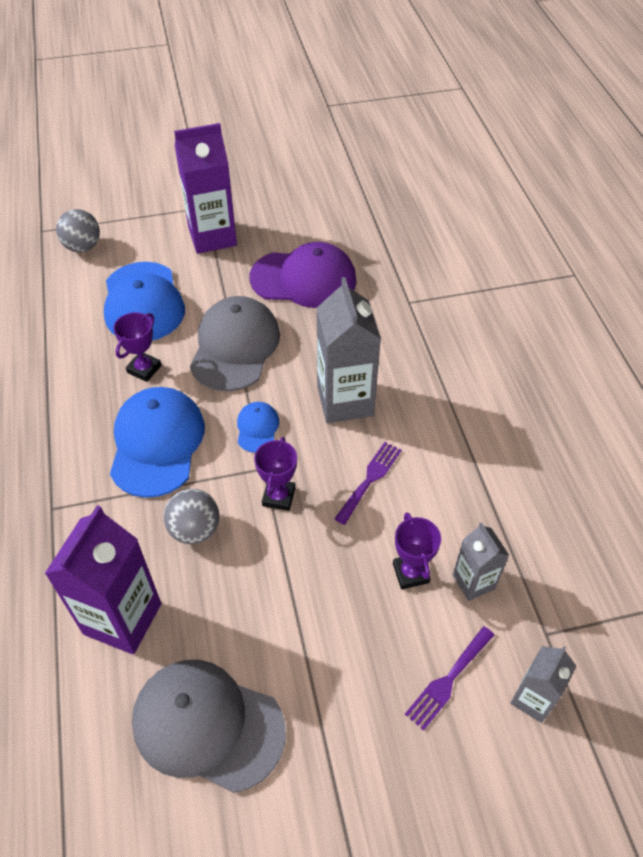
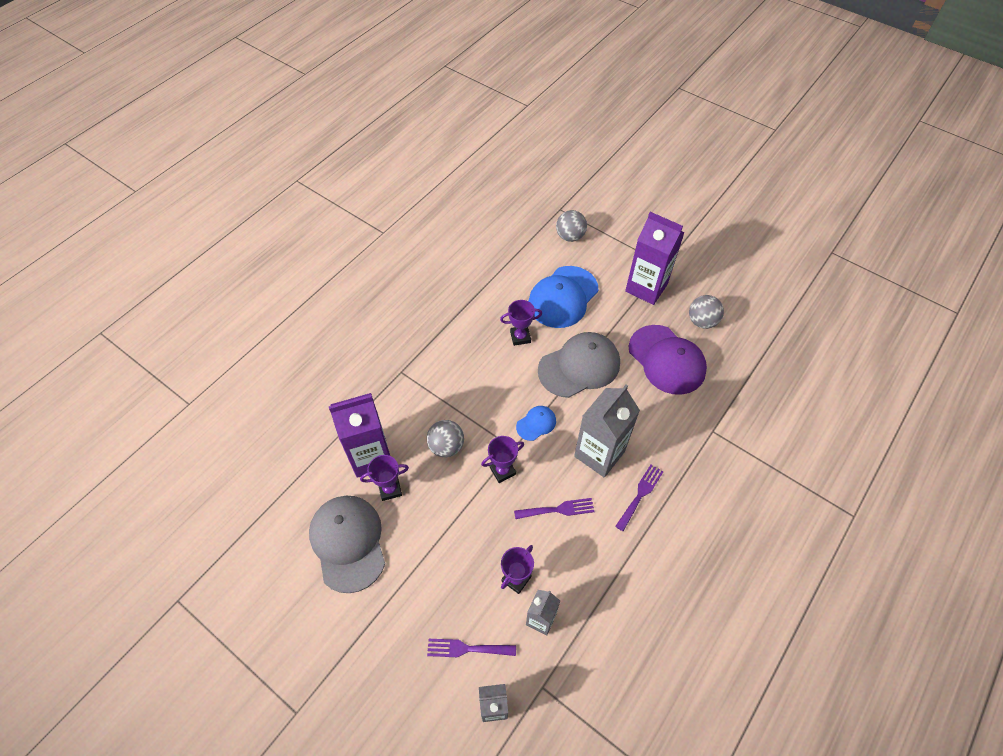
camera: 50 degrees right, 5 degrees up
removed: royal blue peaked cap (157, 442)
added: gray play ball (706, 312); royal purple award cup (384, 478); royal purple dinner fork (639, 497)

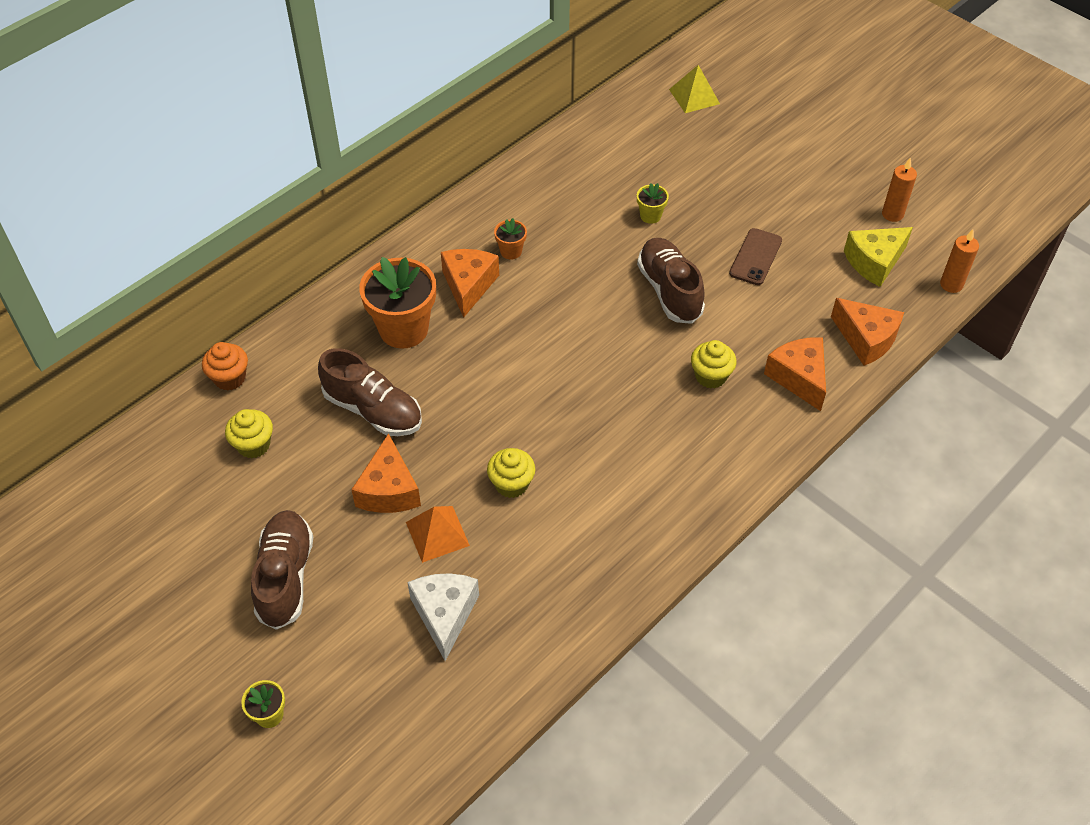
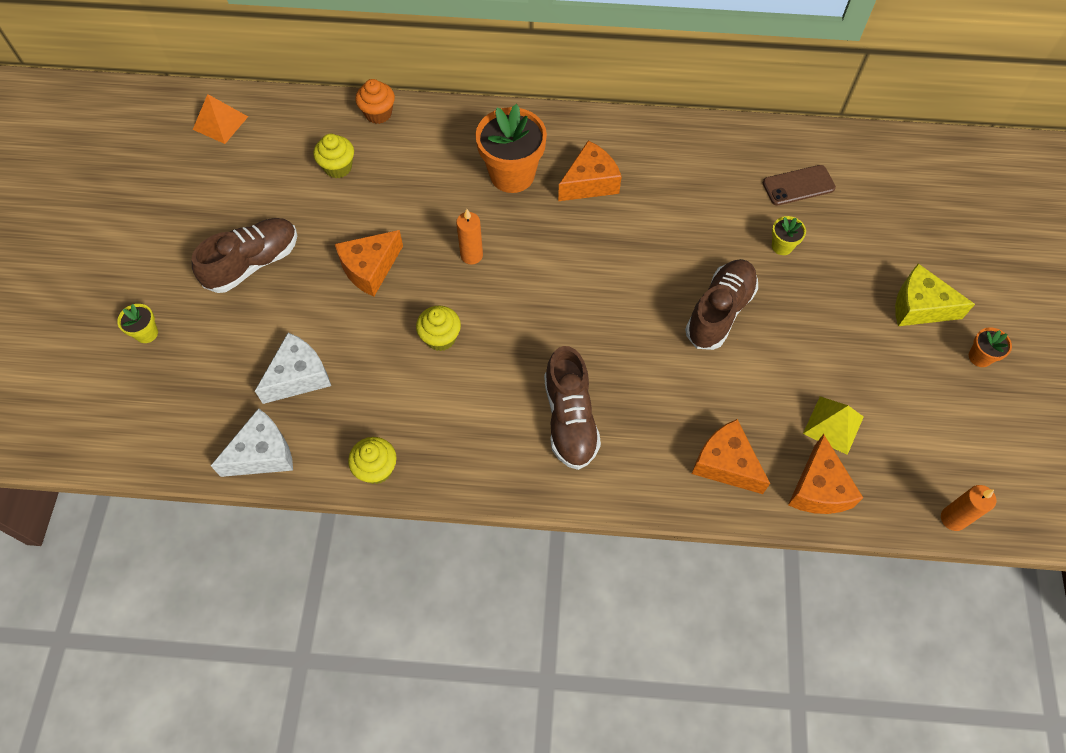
camera: 50 degrees right, 10 degrees up
added: white cheese (252, 442)
moved: golden pyramid shape (694, 89) to (833, 426); orange-coloured candle (899, 189) to (469, 237); orange-coloured flower pot (510, 239) to (990, 347); golden cheese (878, 257) to (935, 295); dark brown smartphone (755, 256) to (799, 185); golden muffin (713, 364) to (372, 460); dark brown lace-up shoe (370, 392) to (572, 408); orange-coloured pyramid shape (438, 534) to (220, 119)
turned: orange-coloured cheese (795, 374) = (731, 456) 75 degrees counterclockwise

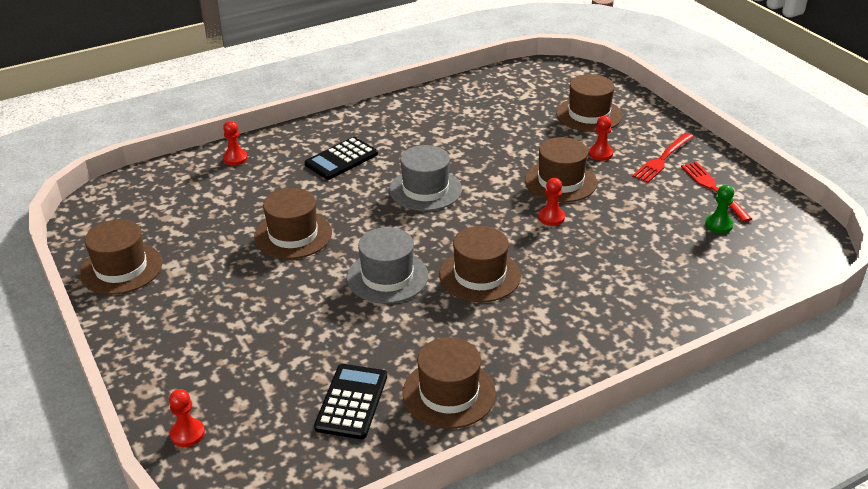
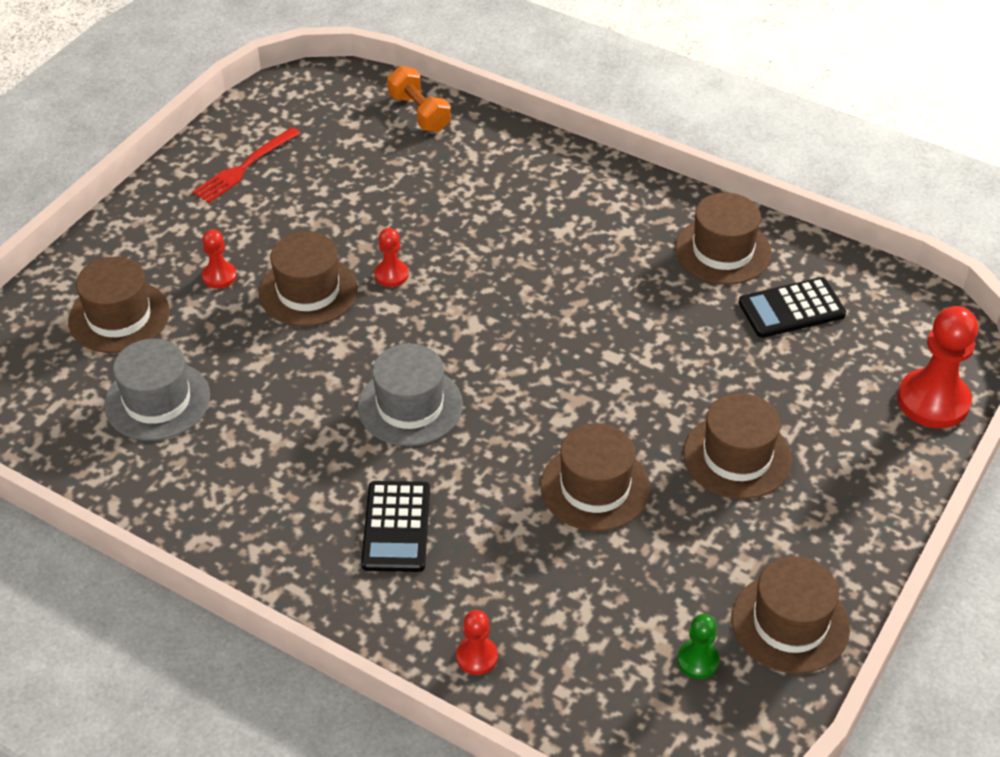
camera: 120 degrees left, 10 degrees up
removed: red dinner fork (663, 158)
added: orange-coloured dumbbell (419, 99)
moved: green pawn (719, 209) to (698, 646); dark brown tall hat (480, 264) to (737, 446); gray tall hat (387, 265) to (157, 390)
turned: ebony adding machine (341, 158) = (395, 526) 75 degrees clockwise
resized: red pawn (187, 418) = (938, 367) x1.95

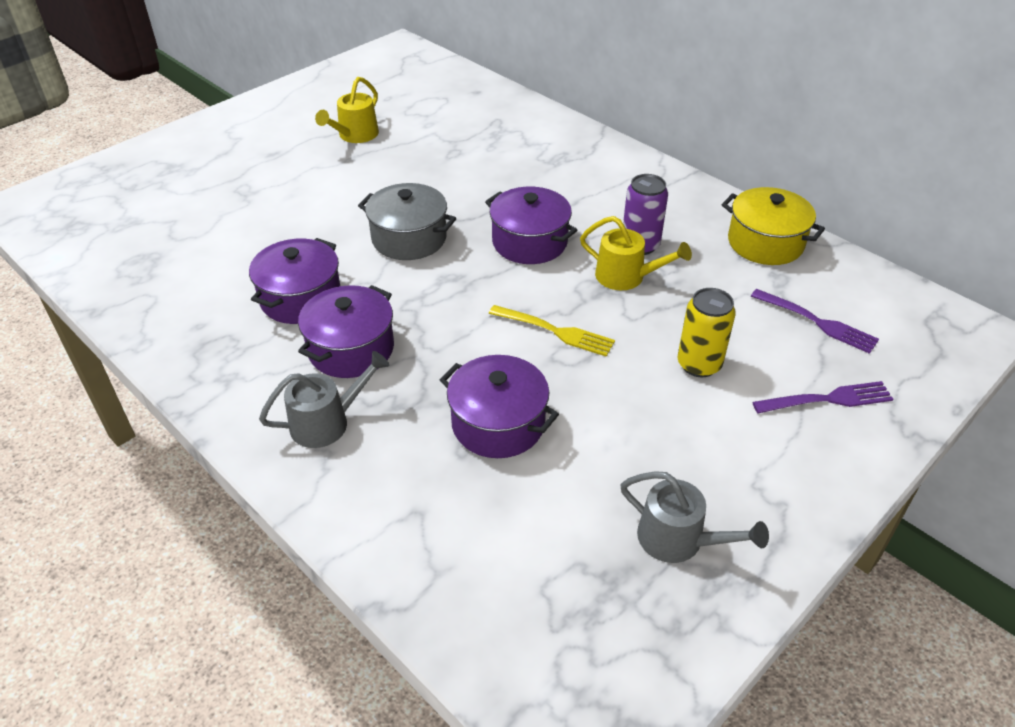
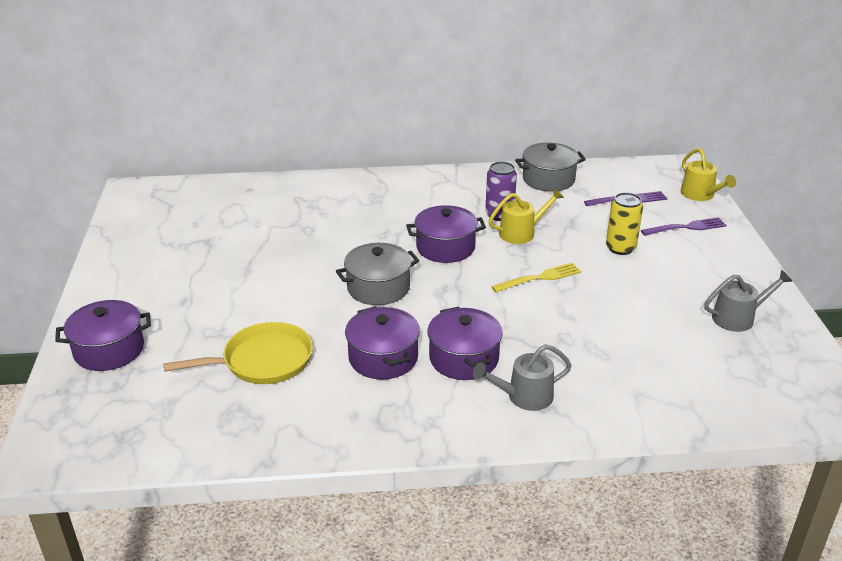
camera: 50 degrees left, 10 degrees down
added: golden pan (238, 353)
moved: golden sprinkling can (347, 110) to (708, 174); royal purple cooking pot (499, 406) to (103, 335)
recoloured: golden cooking pot (773, 226) to gray cooking pot (550, 167)
turned: gray sprinkling can (324, 399) = (522, 377) 120 degrees counterclockwise; royal purple dinner fork (823, 397) = (684, 226) 45 degrees clockwise

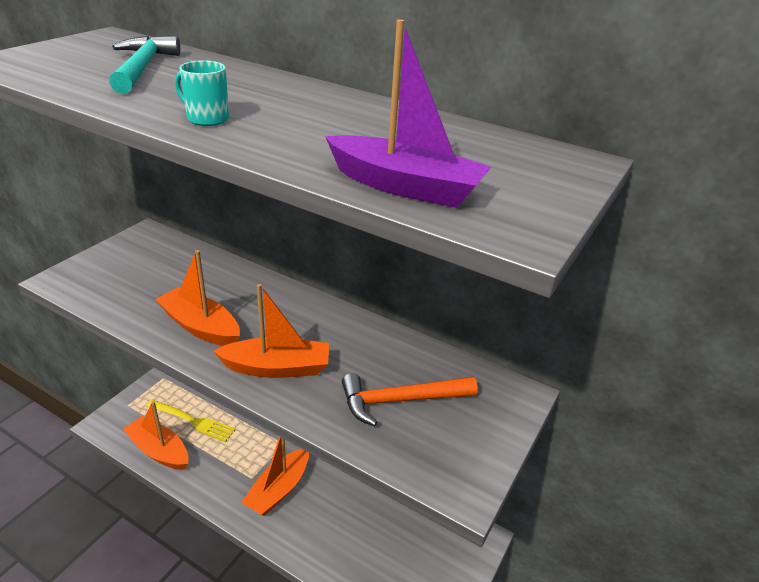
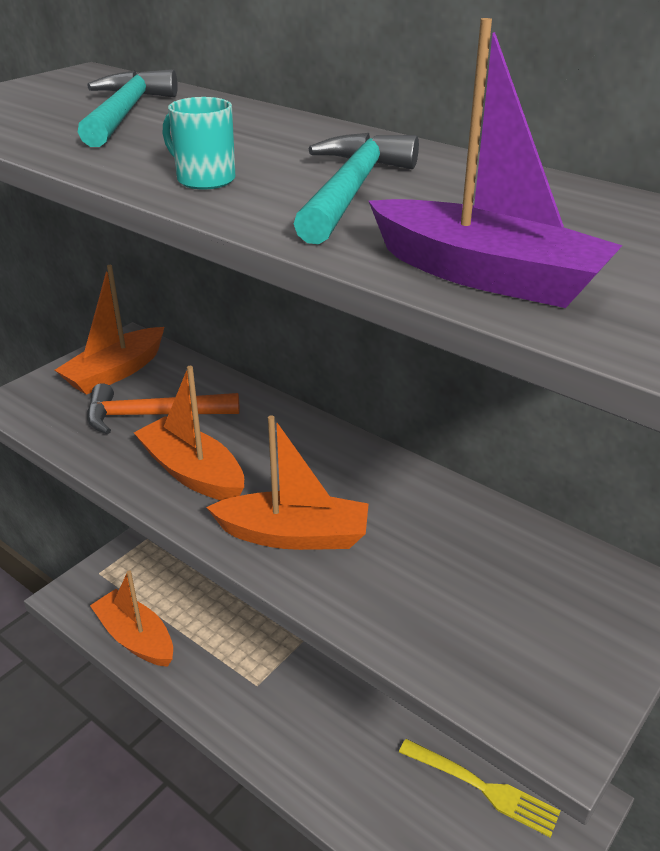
camera: 10 degrees right, 0 degrees up
added: aqua carpenter's hammer (356, 188)
moved: orange-coloured carpenter's hammer (410, 399) to (163, 408); golden dinner fork (191, 420) to (479, 788); orange-coloured toy boat (275, 476) to (109, 330)

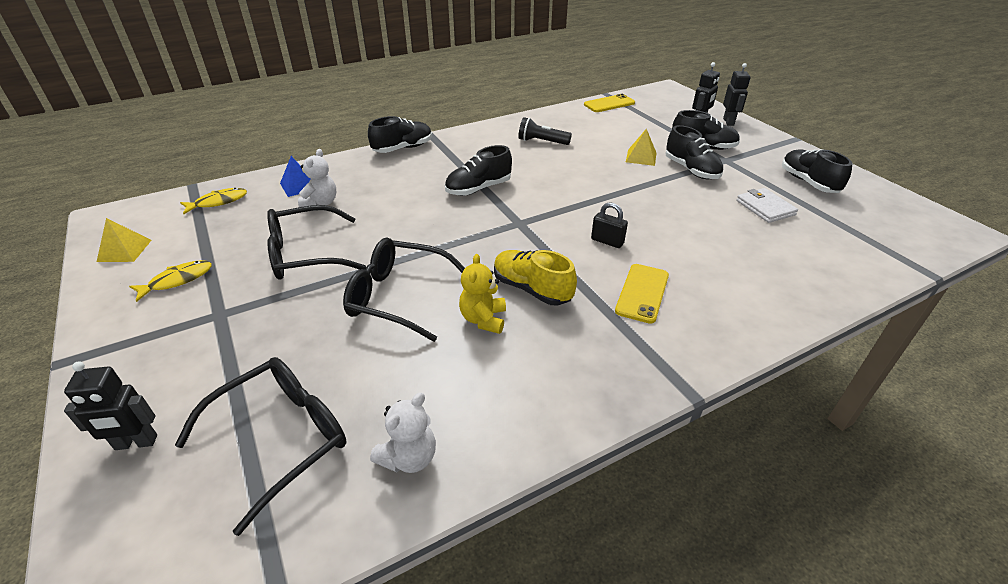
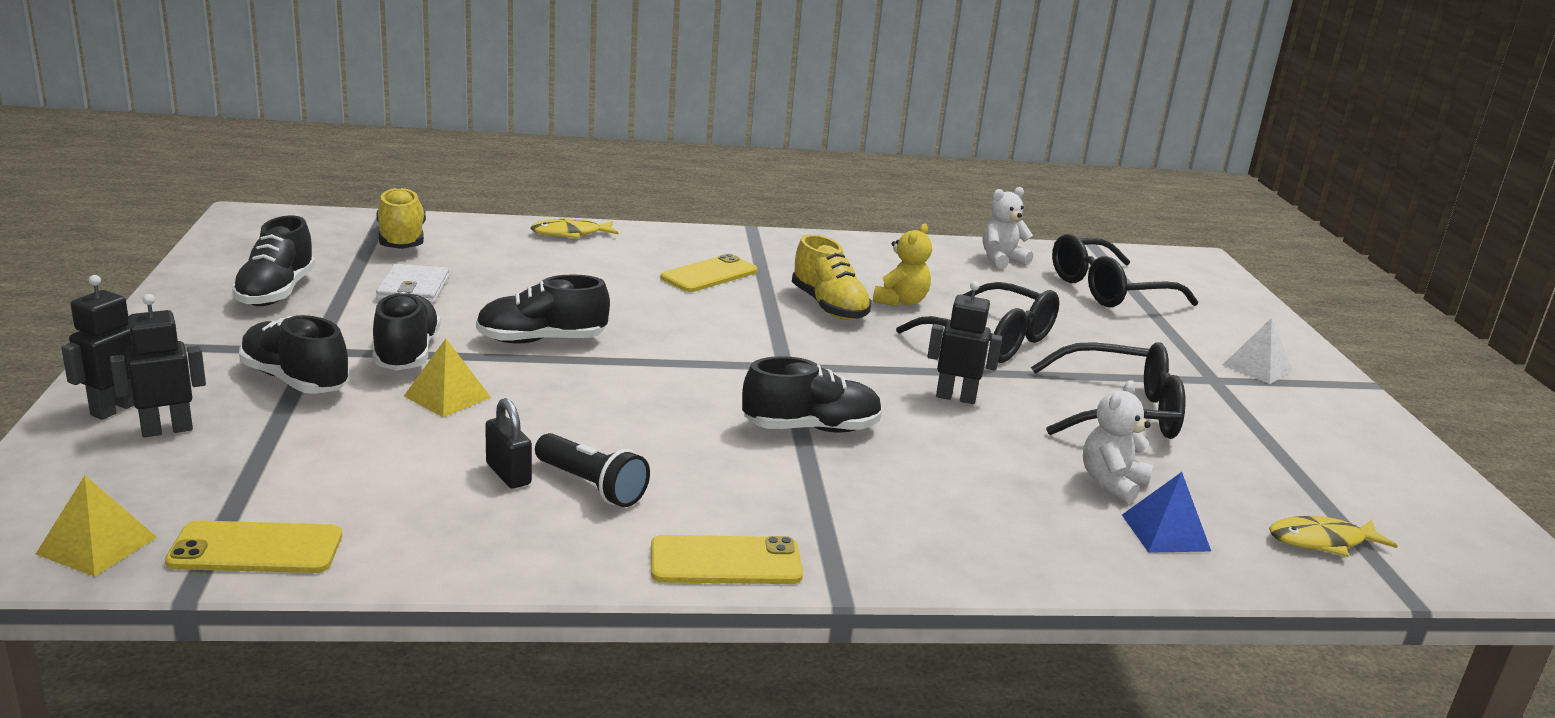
camera: 160 degrees left, 15 degrees down
added: golden lace-up shoe (401, 218); white pyramid shape (1258, 351); golden smartphone (727, 559)
moved: ebony lace-up shoe (400, 134) to (543, 308); ebony padlock (609, 225) to (508, 443); golden pyramid shape (124, 240) to (96, 526); golden fish (170, 281) to (574, 228); ebony toy robot (110, 406) to (964, 342)

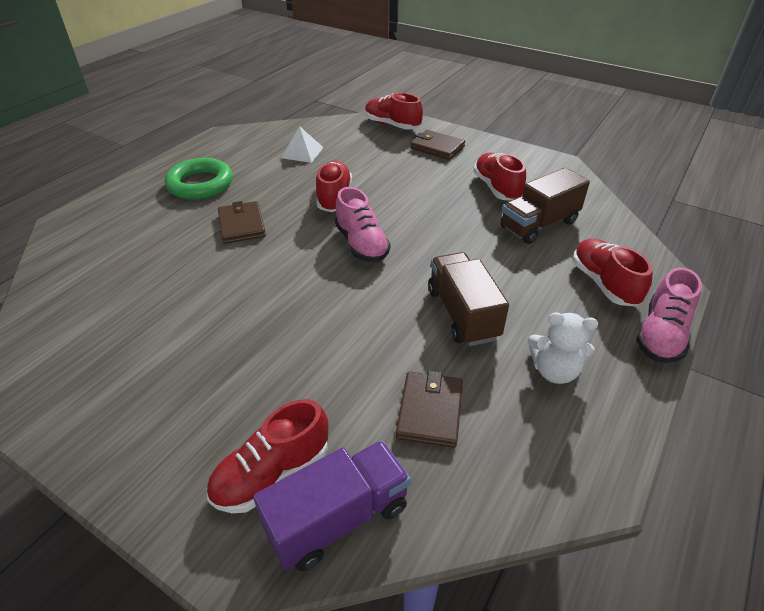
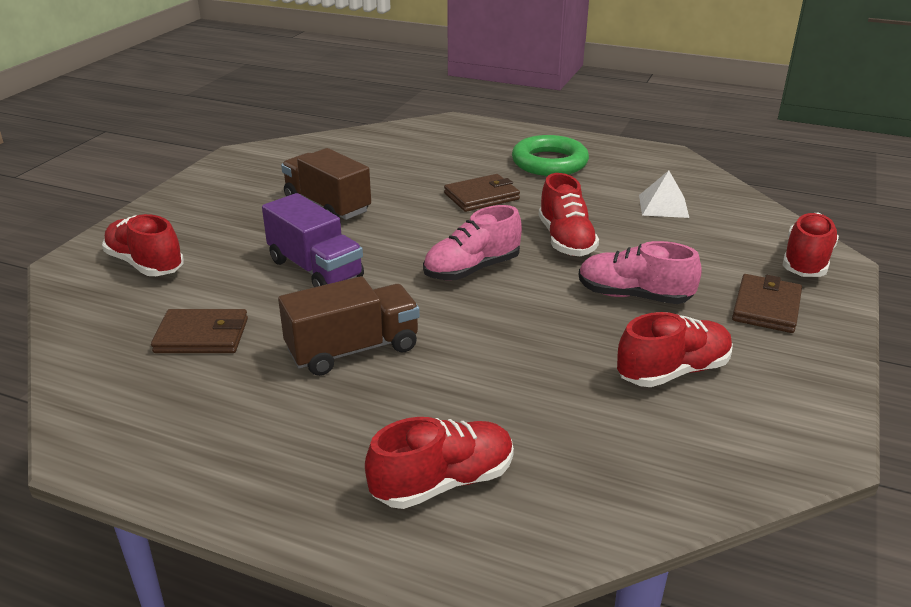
camera: 80 degrees right, 10 degrees down
removed: white stuffed bear (563, 348)
moved: dark brown lorry (545, 206) to (326, 184); pink lace-up shoe (669, 315) to (640, 272); royal purple lorry (332, 505) to (313, 240)
turned: red lace-up shoe (334, 186) = (569, 214) 90 degrees clockwise

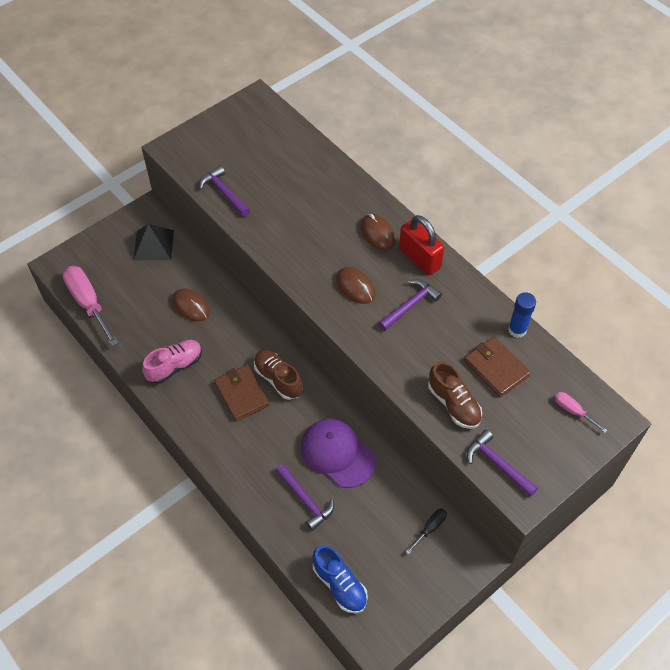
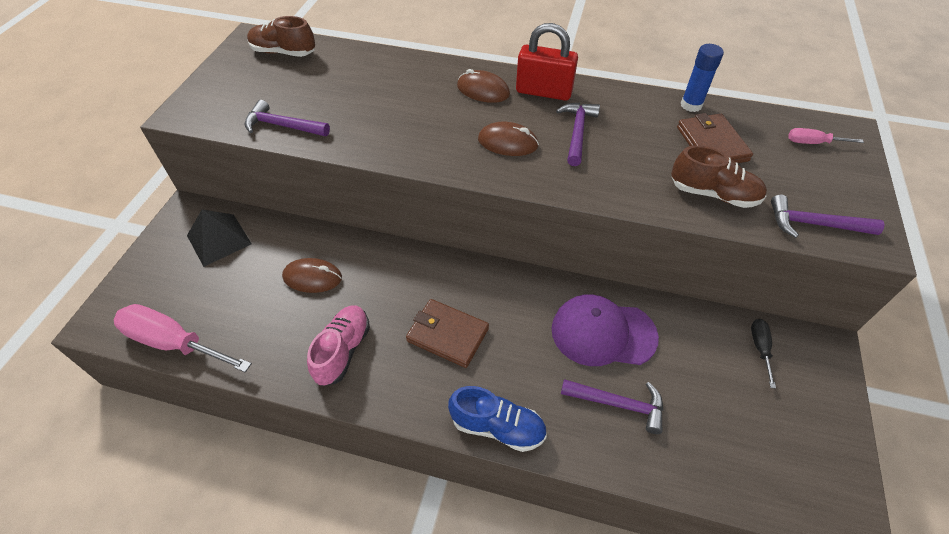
camera: 35 degrees left, 5 degrees down
moved: dark brown lace-up shoe (278, 375) to (281, 36); royal blue lace-up shoe (340, 579) to (497, 419)
turned: dark brown wallet (497, 367) = (715, 138) 60 degrees clockwise

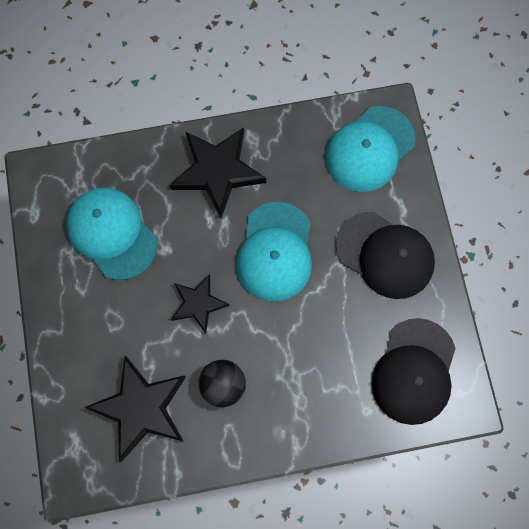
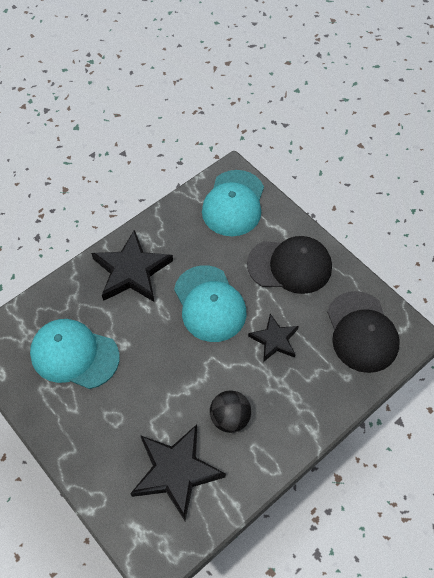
camera: 30 degrees left, 15 degrees down
moved: ebony star shape (200, 303) to (273, 338)

